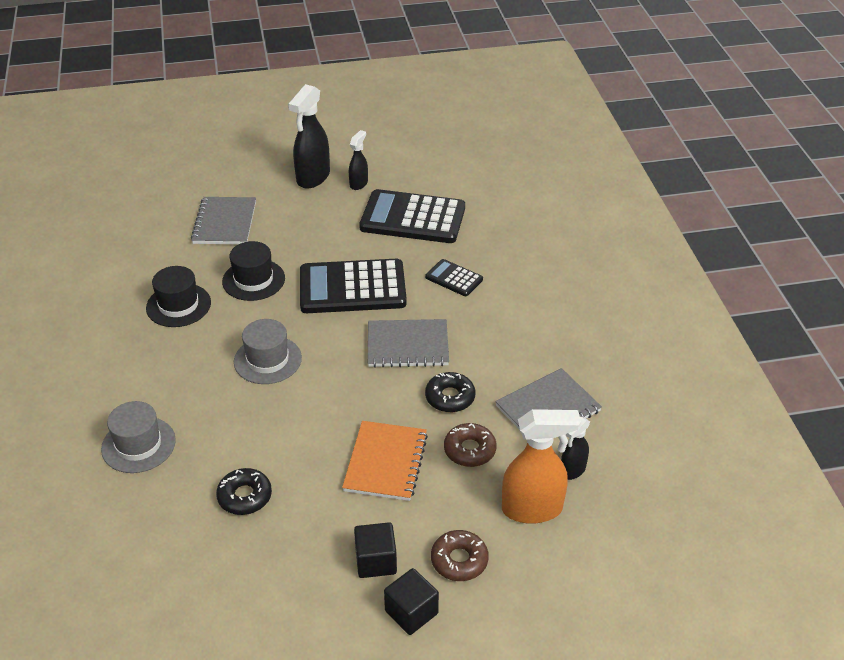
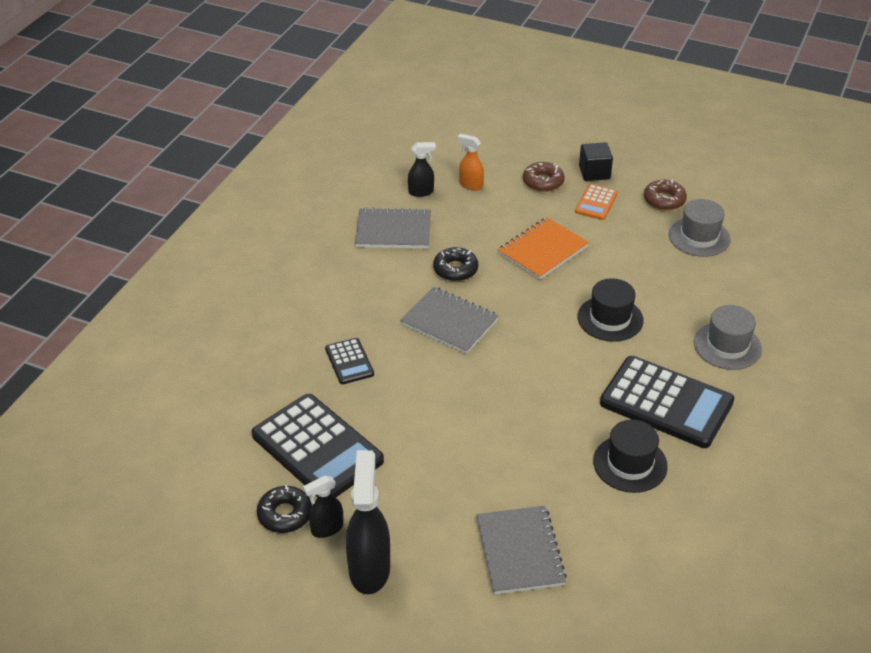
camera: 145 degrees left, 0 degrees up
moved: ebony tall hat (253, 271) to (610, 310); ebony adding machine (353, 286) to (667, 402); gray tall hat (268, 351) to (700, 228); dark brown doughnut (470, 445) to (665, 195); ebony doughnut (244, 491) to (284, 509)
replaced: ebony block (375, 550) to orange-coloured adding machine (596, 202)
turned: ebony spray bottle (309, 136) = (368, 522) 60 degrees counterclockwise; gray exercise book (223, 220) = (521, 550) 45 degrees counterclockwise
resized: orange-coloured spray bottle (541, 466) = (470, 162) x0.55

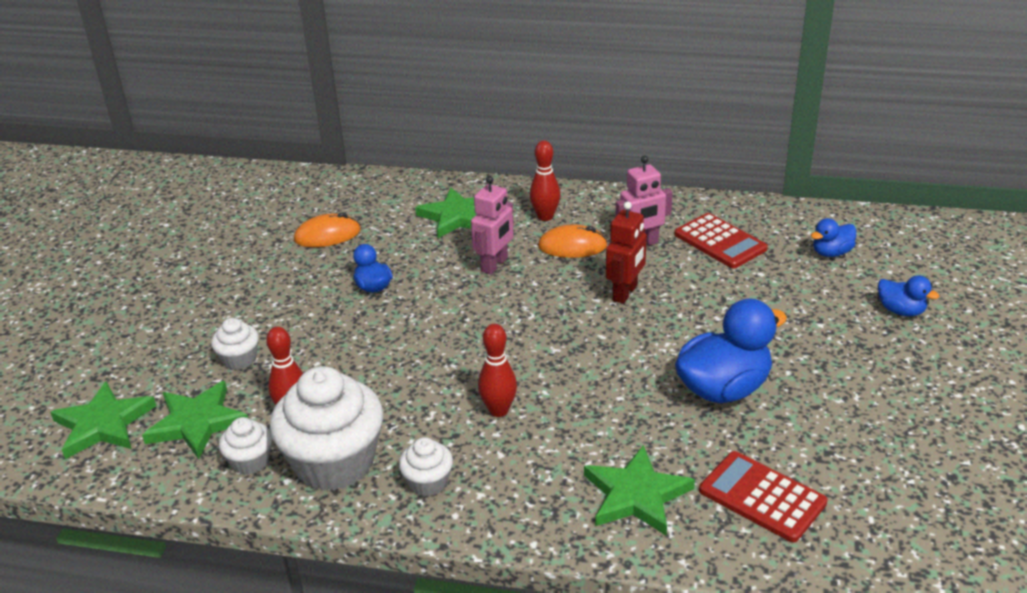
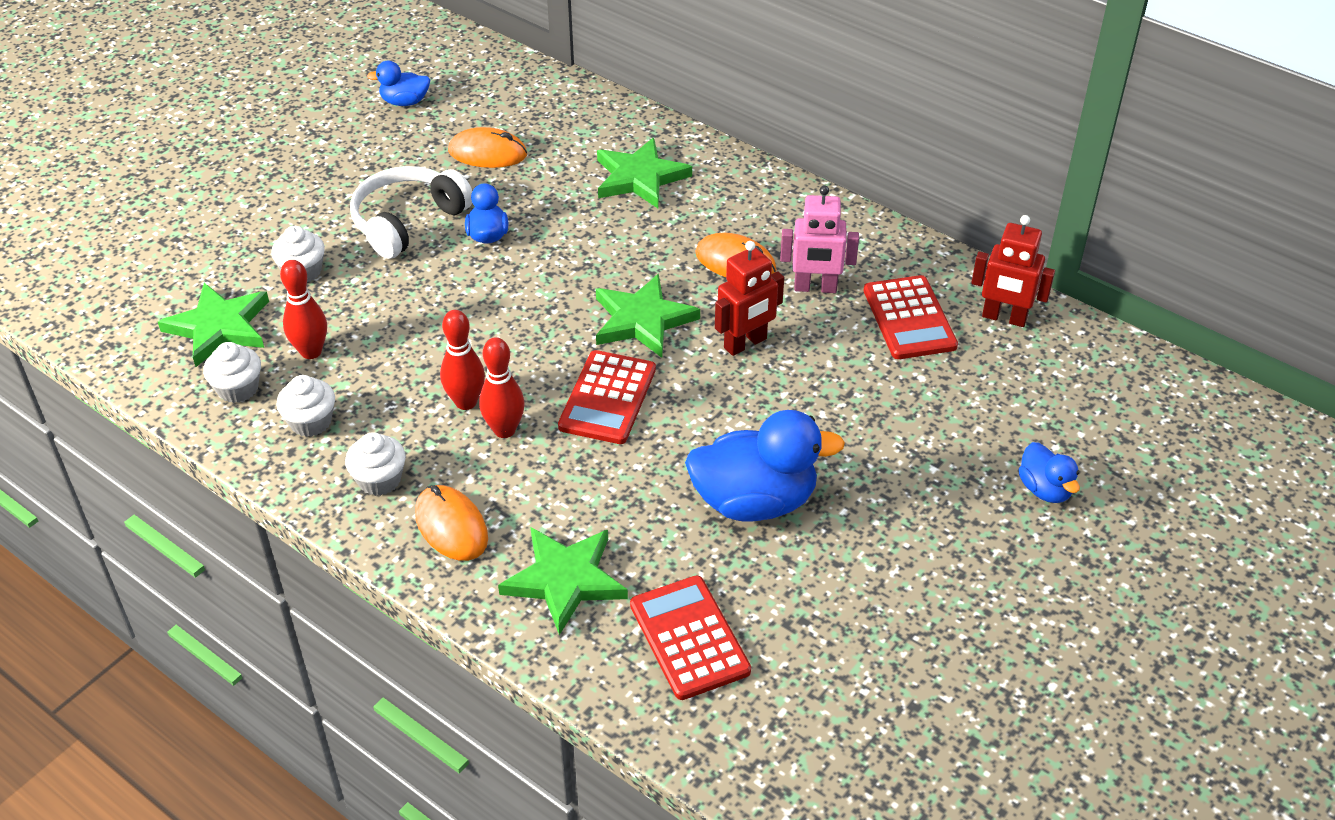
camera: 25 degrees right, 10 degrees up
removed: pink toy robot (492, 225)
added: white over-ear headphones (411, 212); red toy robot (1013, 271); red adding machine (607, 397); orange-coloured PC mouse (451, 523)
moved: red skittle (545, 180) to (462, 360); royal blue rubber duck (833, 237) to (398, 83); green star shape (103, 420) to (648, 316)
resized: white muffin (326, 428) = (306, 406) x0.48

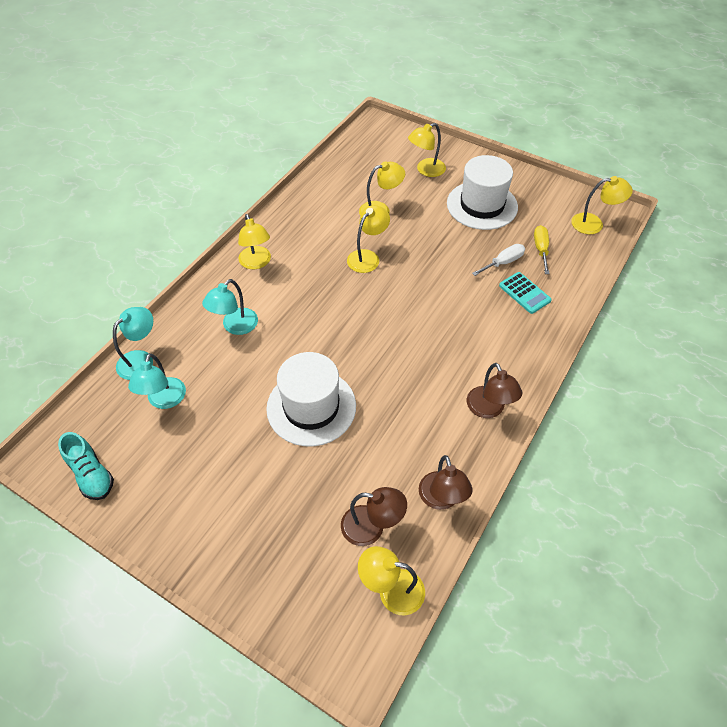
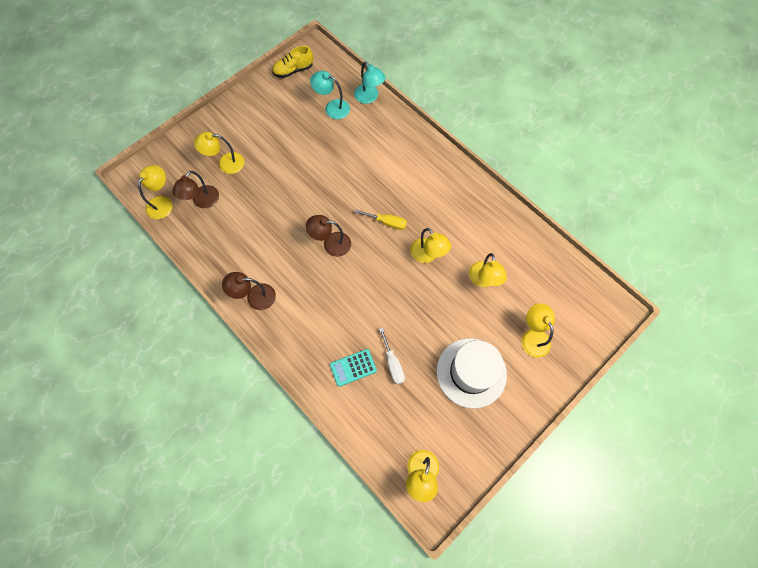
camera: 105 degrees right, 15 degrees up
removed: aqua reading lamp (230, 307); white tall hat (311, 399)
moved: golden reading lamp (254, 241) to (219, 153); golden flat screwdriver (541, 249) to (381, 219); dark brown reading lamp (445, 482) to (328, 236)
recoloured: aqua lace-up shoe (86, 466) to golden lace-up shoe (292, 62)

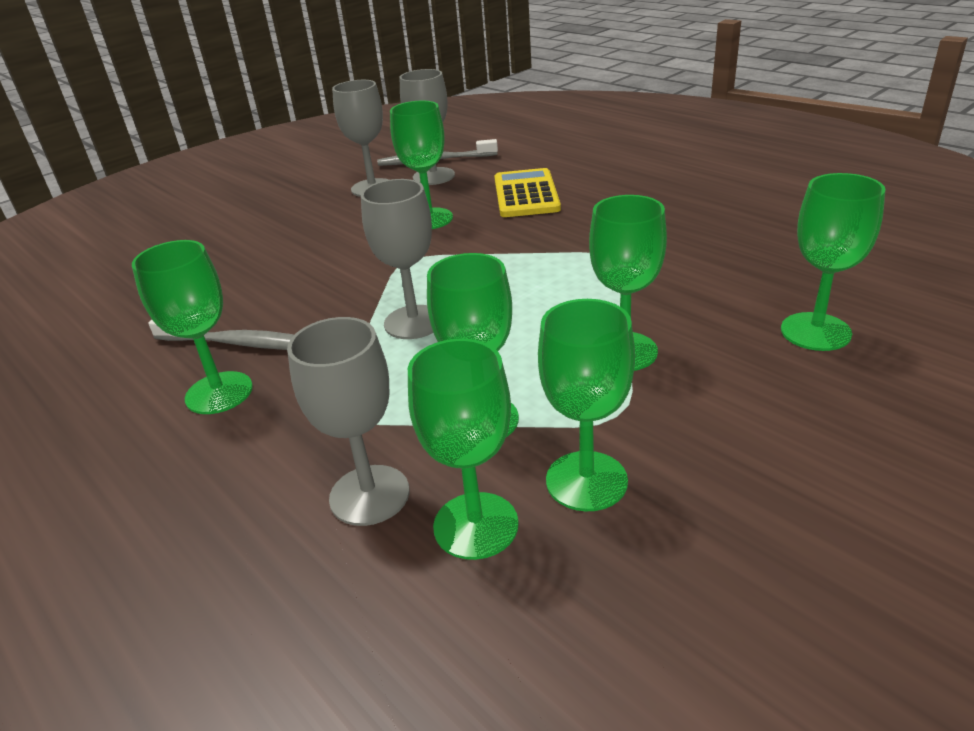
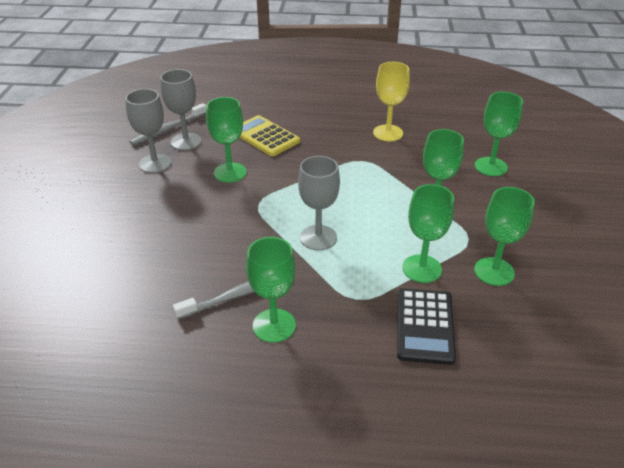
camera: 45 degrees left, 5 degrees up
removed: green wine glass (463, 449)
added: golden wine glass (391, 101)
replaced: gray wine glass (348, 421) to ebony adding machine (426, 326)

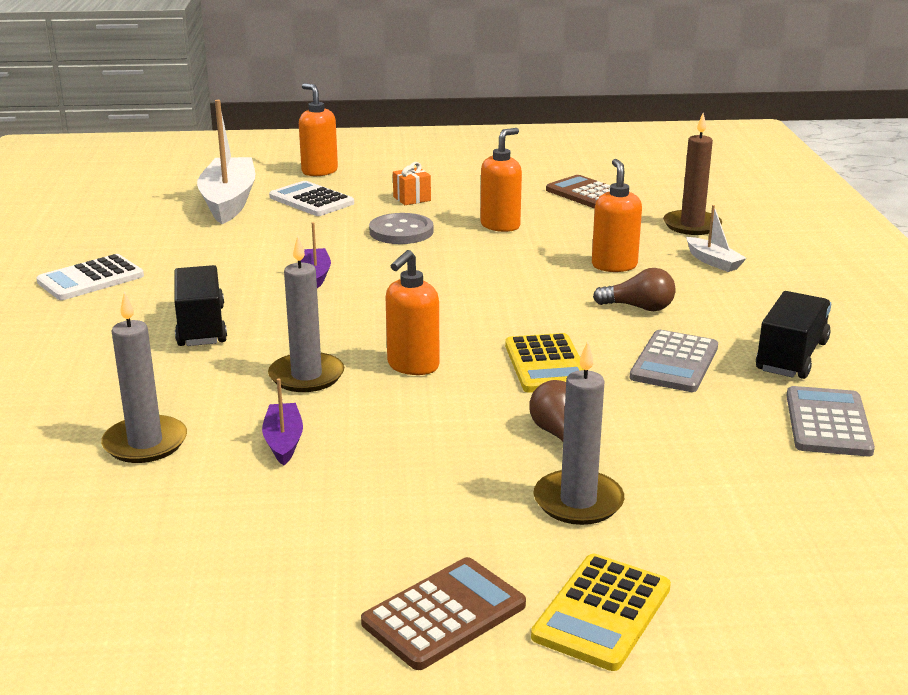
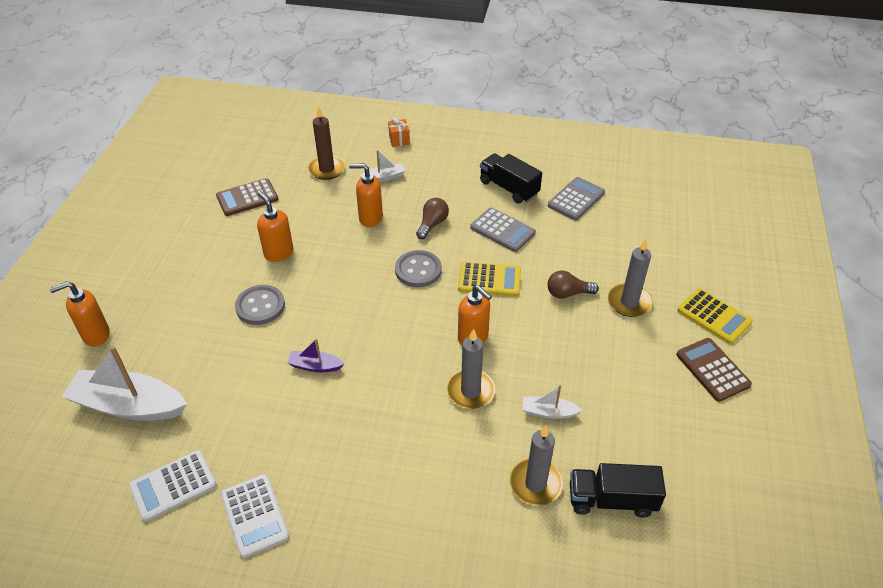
camera: 75 degrees left, 20 degrees up
added: gray button (418, 268)
moved: orange-coloured present (412, 183) to (399, 132); white adding machine (311, 198) to (173, 486); ebony lorry (200, 305) to (618, 490)
recoloured: royal purple toy boat (282, 422) to white toy boat (552, 402)
turned: gray adding machine (831, 421) = (576, 198) 105 degrees clockwise

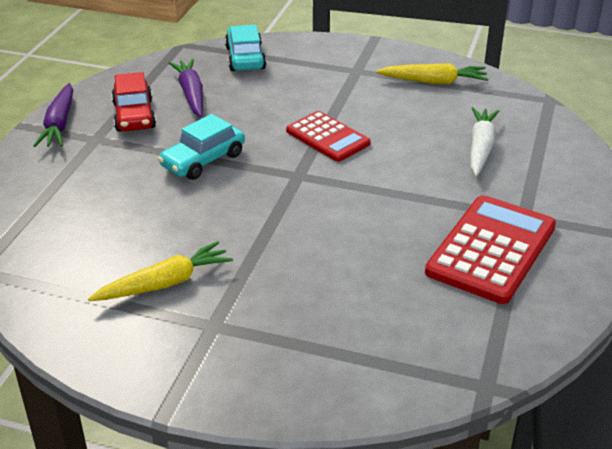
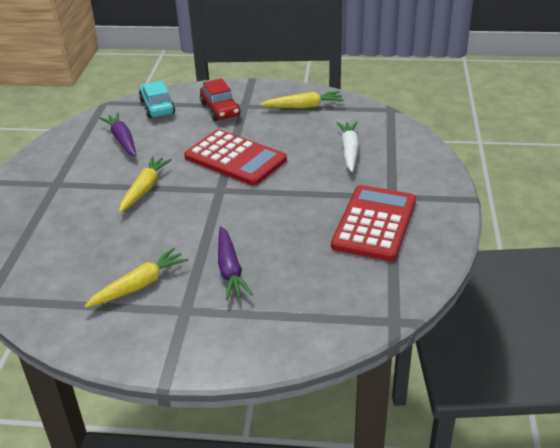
camera: 10 degrees left, 0 degrees up
moved: red toy car (134, 102) to (220, 99); royal purple root vegetable (53, 115) to (235, 263)
replaced: aqua toy car (201, 147) to golden root vegetable (145, 184)
resized: red adding machine (328, 136) = (235, 157) x1.56

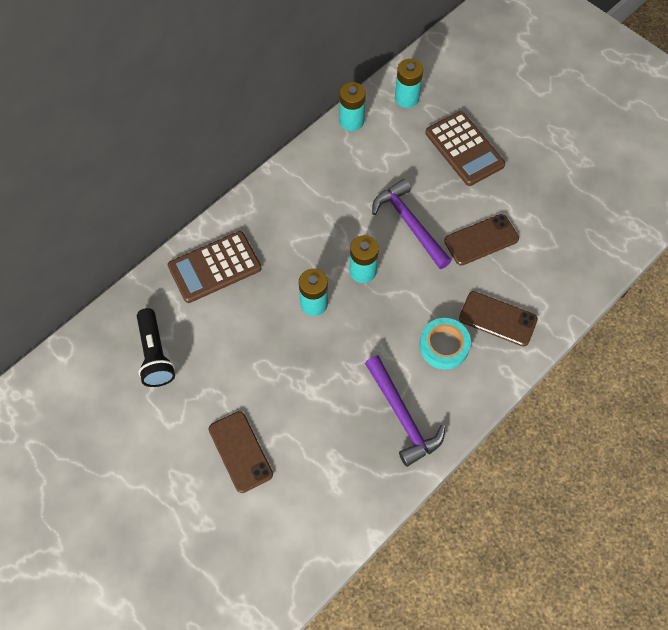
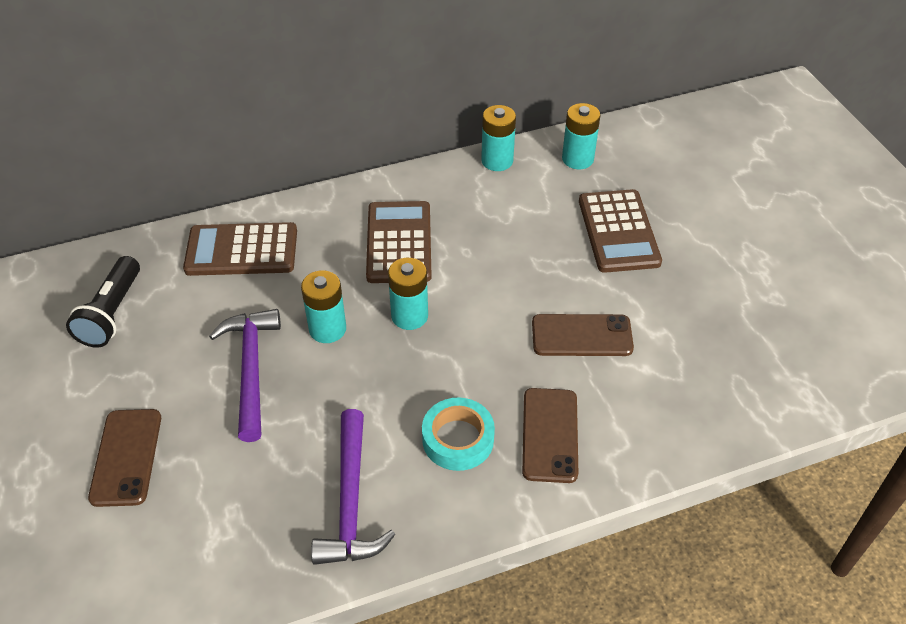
camera: 25 degrees right, 15 degrees down
added: dark brown adding machine (399, 242)
moved: royal purple carpenter's hammer (412, 224) to (245, 375)
turned: dark brown smartphone (498, 319) = (550, 435) 45 degrees clockwise

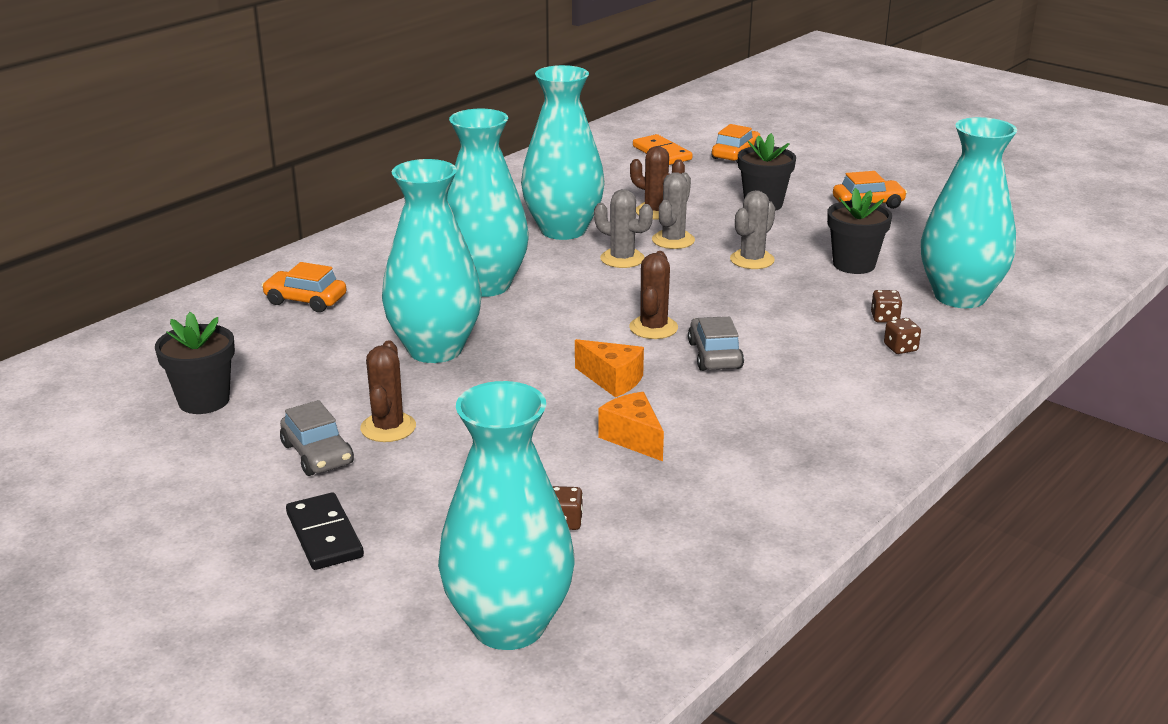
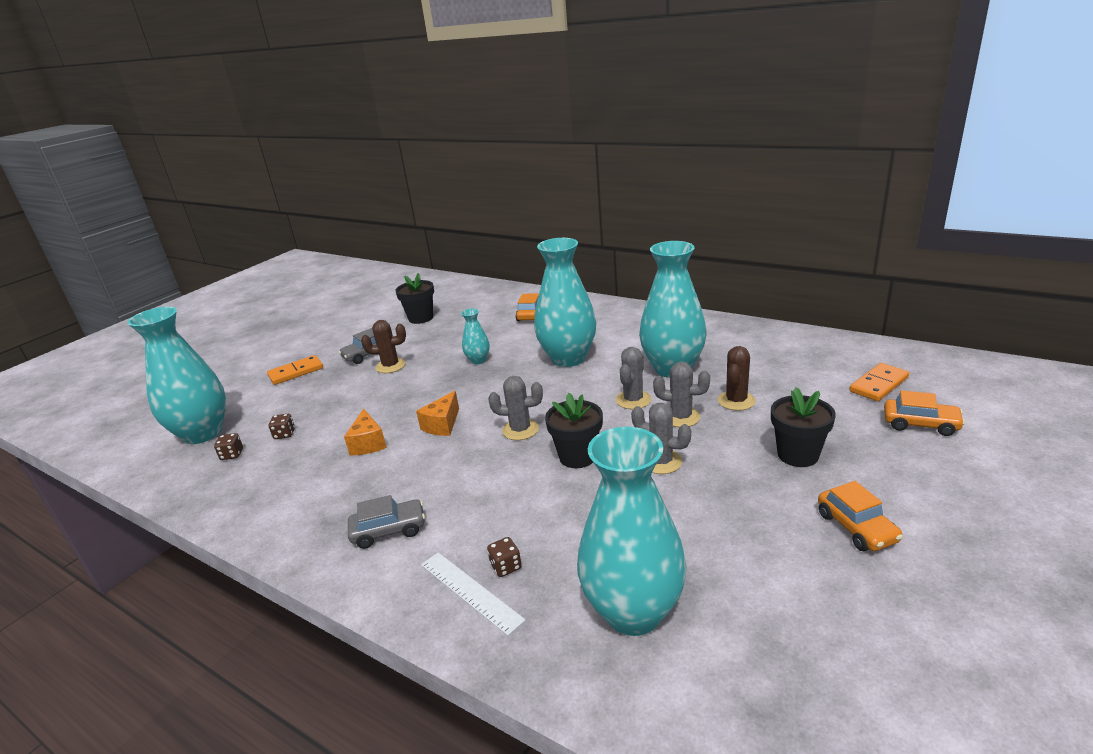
camera: 85 degrees right, 0 degrees up
added: white ruler (473, 594)
moved: ebony flower pot (859, 231) to (574, 430); dark brown dice (886, 306) to (228, 446); gray toy car (716, 344) to (386, 522)
recoloured: dark brown prickly plant (653, 295) to gray prickly plant (515, 408); ebony domino (325, 531) to orange-coloured domino (295, 370)
turned: orange-coloured cheese (631, 426) = (365, 432) 120 degrees clockwise
resized: aqua flower vase (432, 261) = (475, 336) x0.46

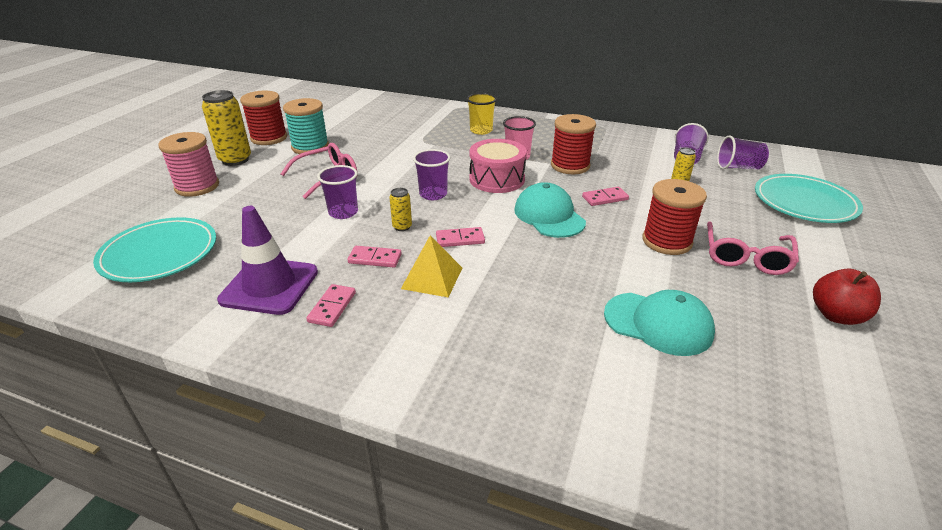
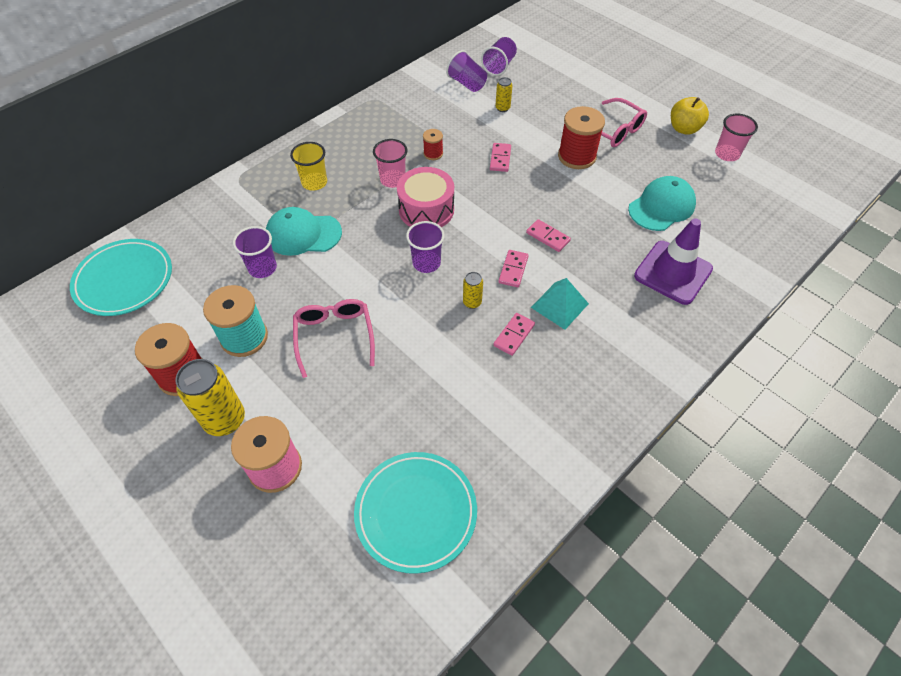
camera: 65 degrees left, 20 degrees up
added: pink beaker (736, 137)
moved: royal purple beaker (337, 192) to (255, 252); aqua dinner plate (809, 198) to (121, 277); aqua peaked cap (550, 210) to (304, 231); royal purple traffic cone (267, 260) to (673, 261); pink domino (331, 305) to (548, 235)
recoloured: golden pyramid shape (431, 266) to aqua pyramid shape (560, 304); red apple (847, 296) to golden apple (690, 116)
resized: red spool (573, 144) = (433, 144) x0.51

